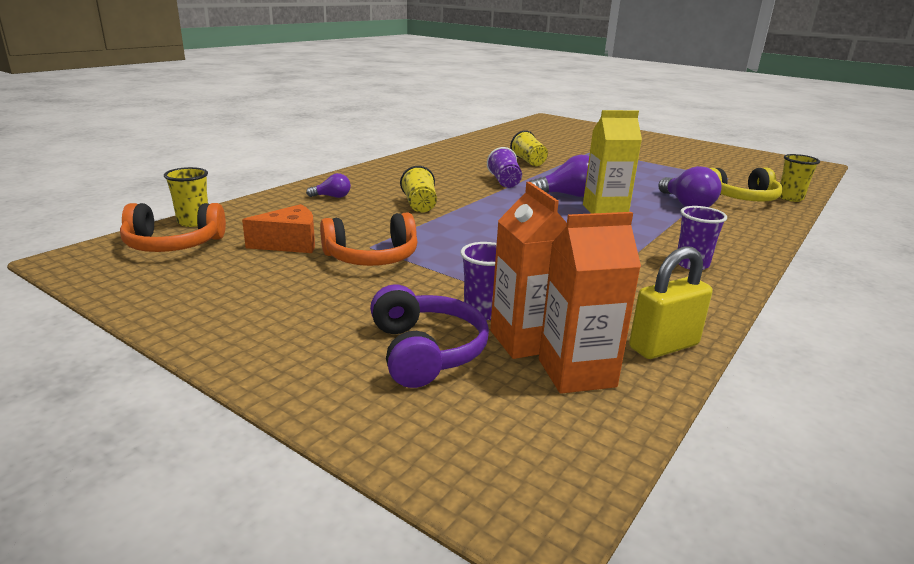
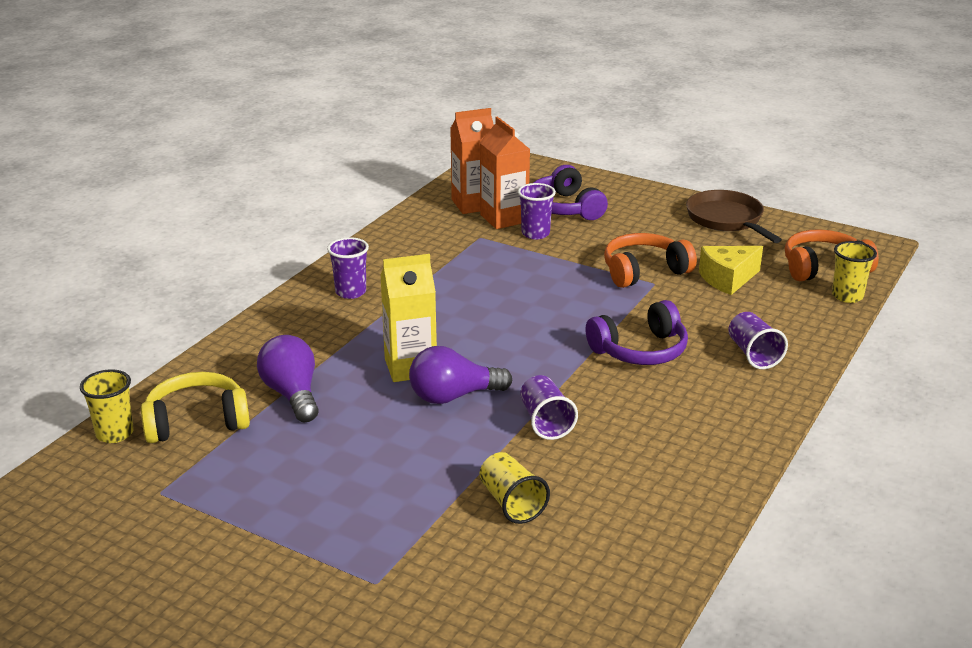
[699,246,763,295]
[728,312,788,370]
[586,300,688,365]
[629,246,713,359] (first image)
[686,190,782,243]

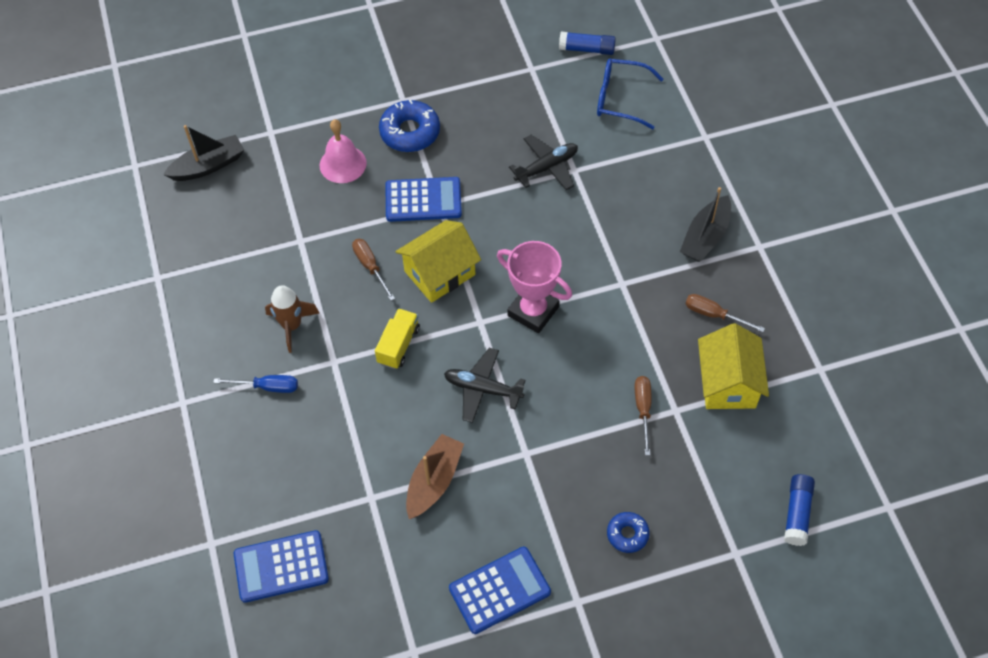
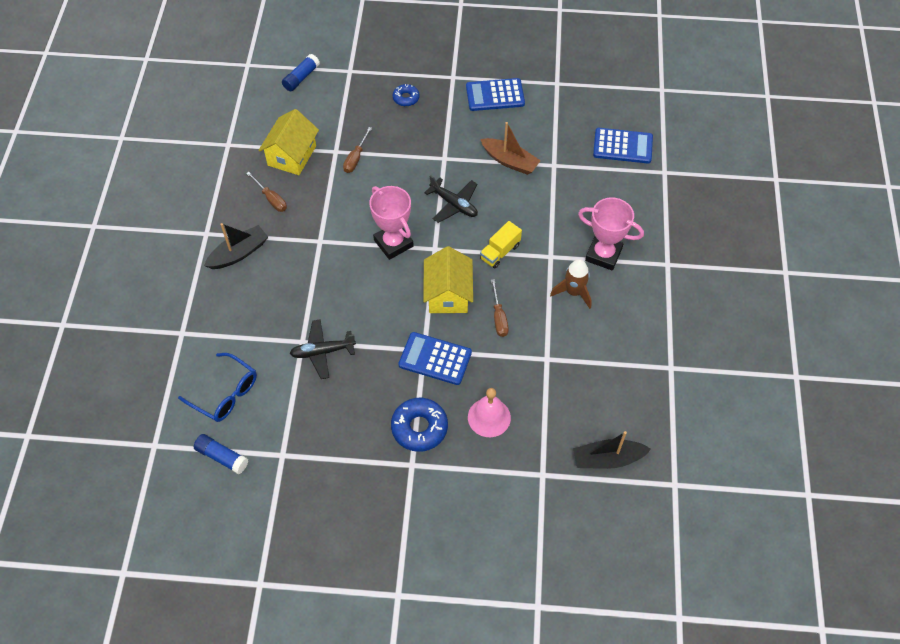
[578,197,644,271]
[423,246,473,313]
[480,122,541,175]

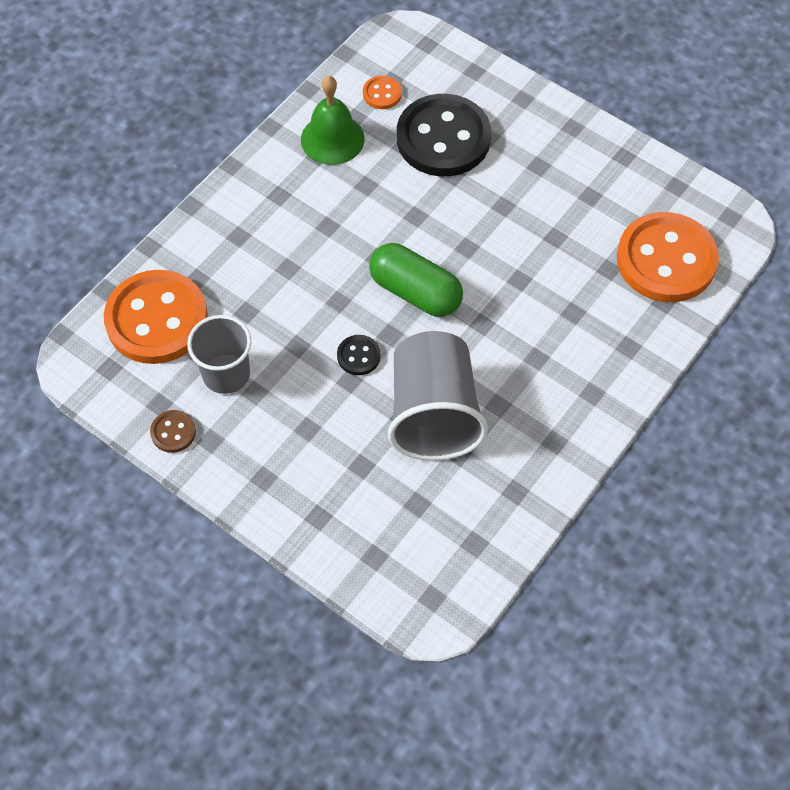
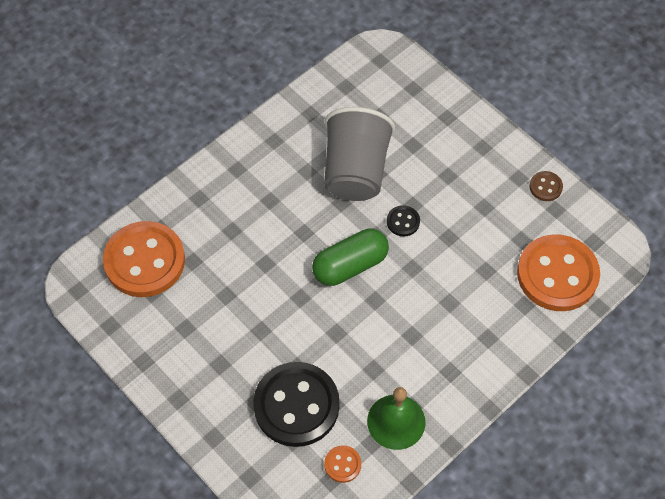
[187,315,251,394] (first image)
[312,228,389,286]

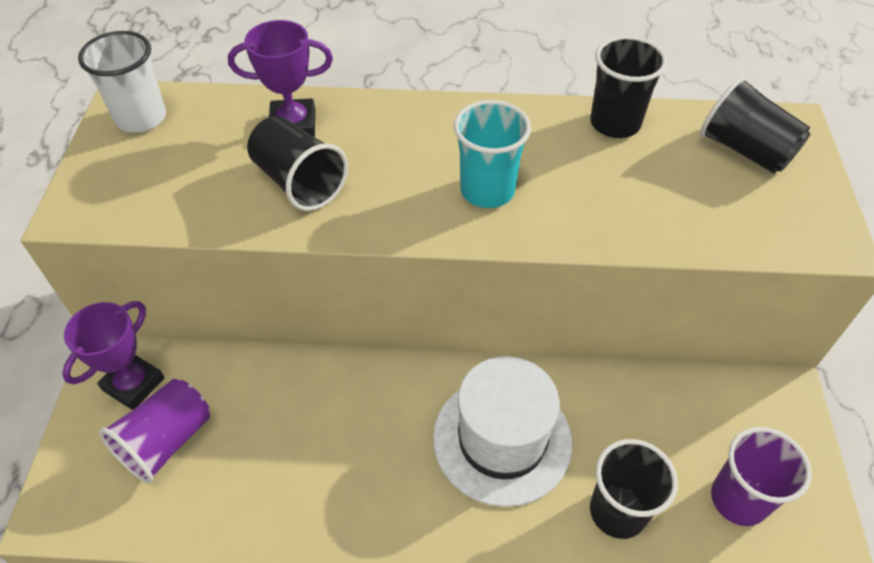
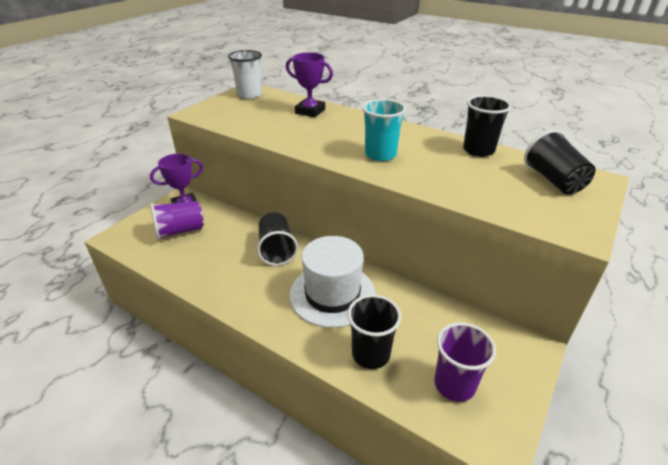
[257,212,298,266]

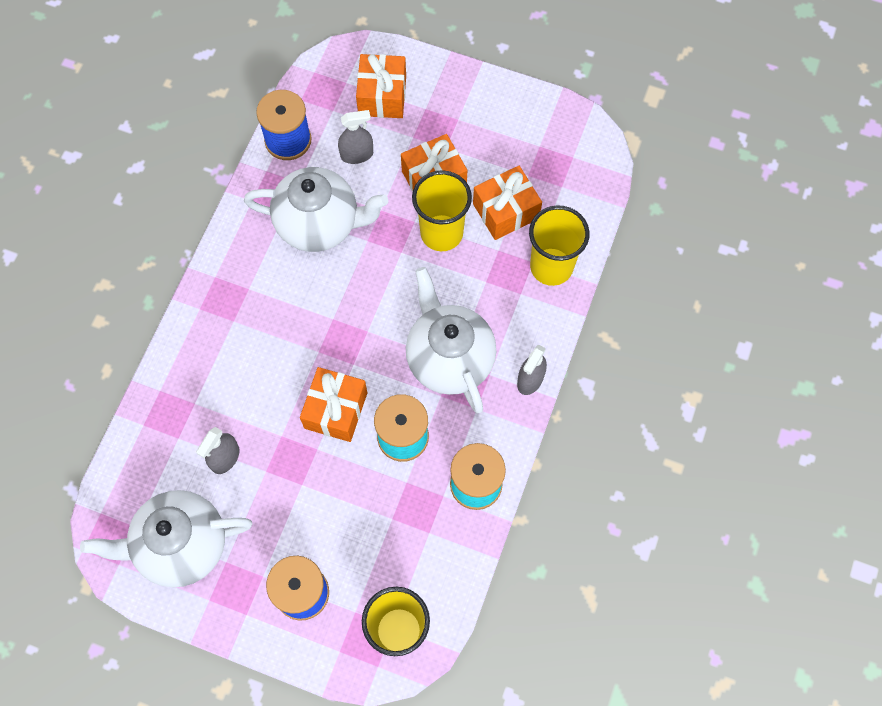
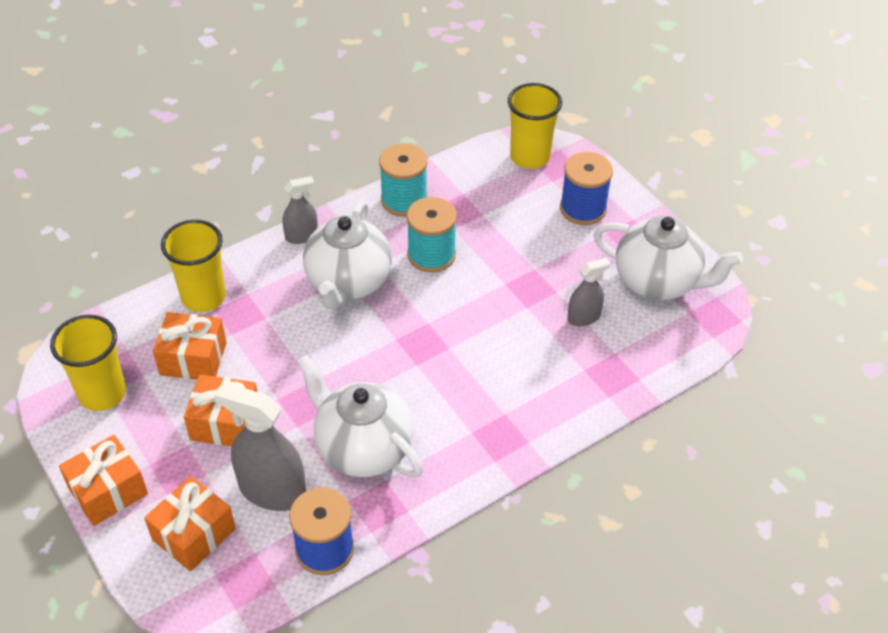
[59,435,148,526]
[214,383,306,511]
[50,315,126,411]

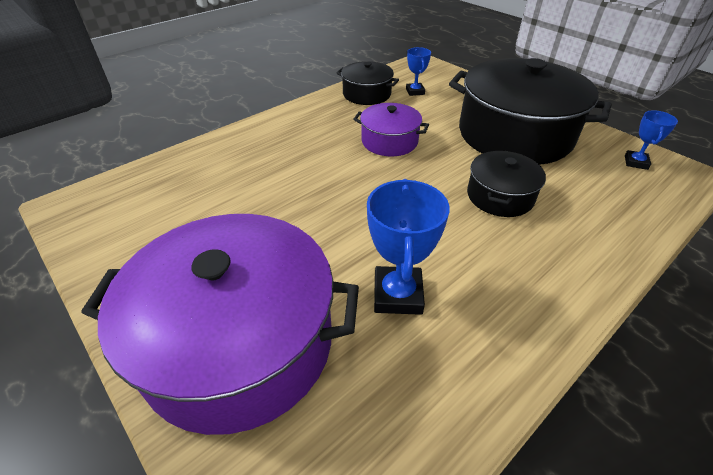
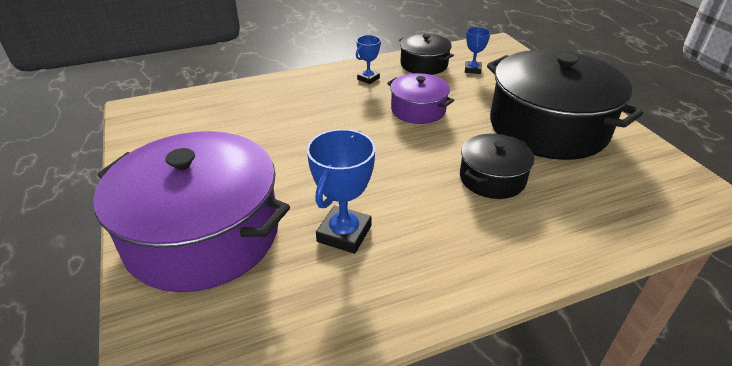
[356,35,381,84]

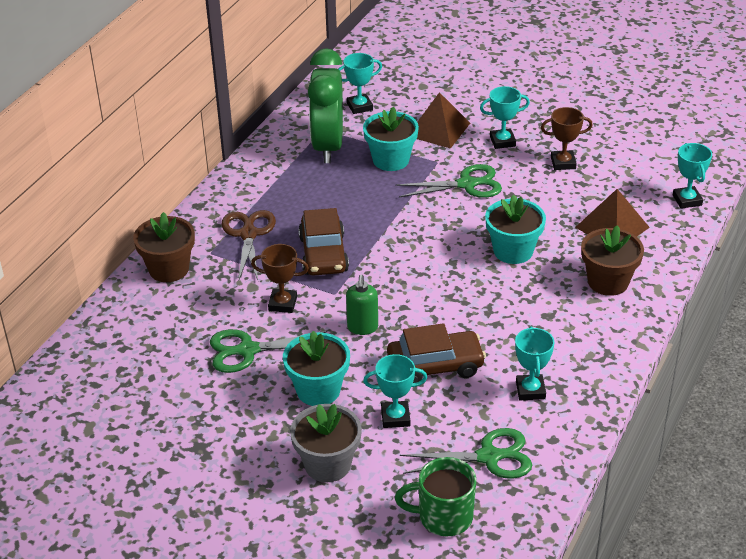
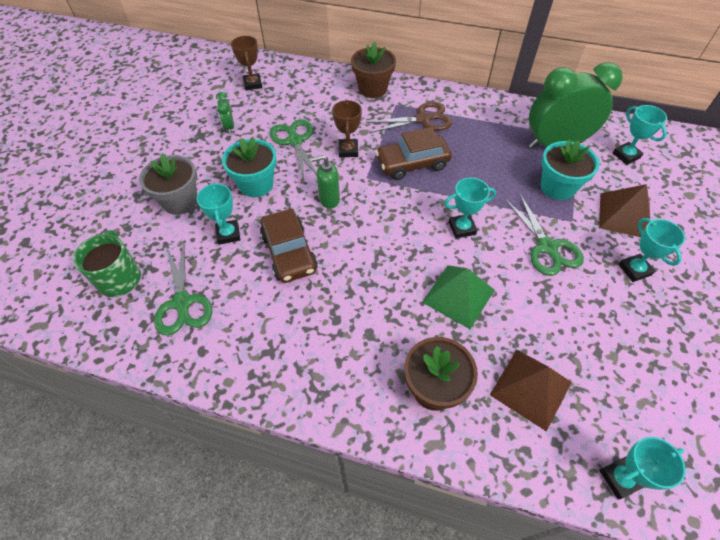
[422,265,495,329]
[444,177,496,238]
[231,36,262,90]
[216,92,234,134]

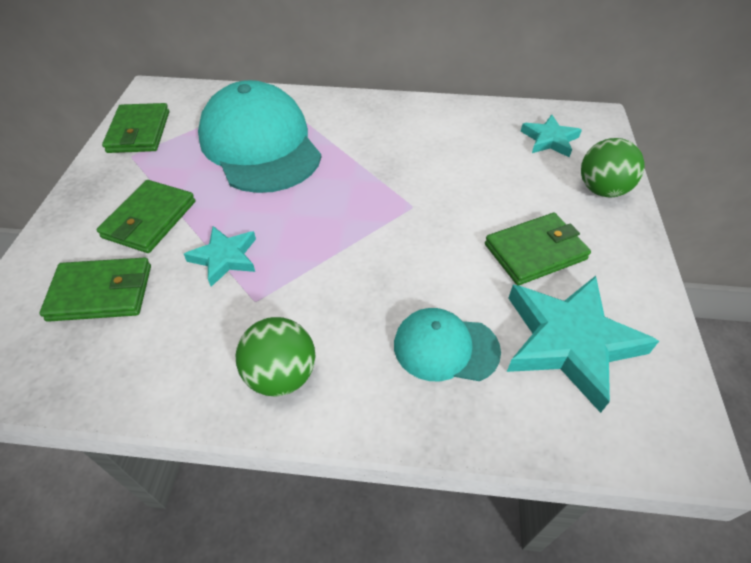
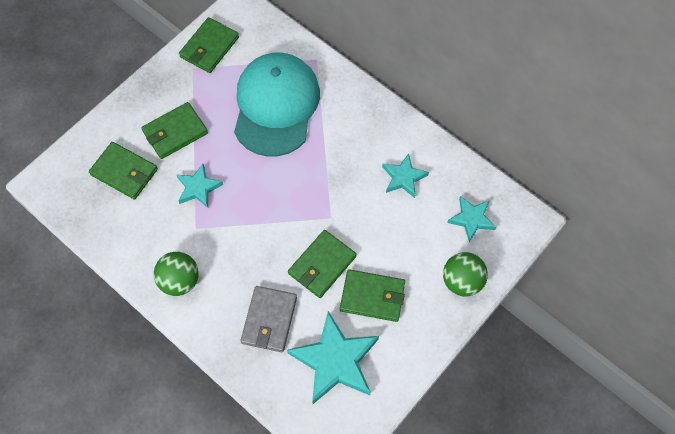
[240,286,297,352]
[288,230,356,298]
[382,153,429,198]

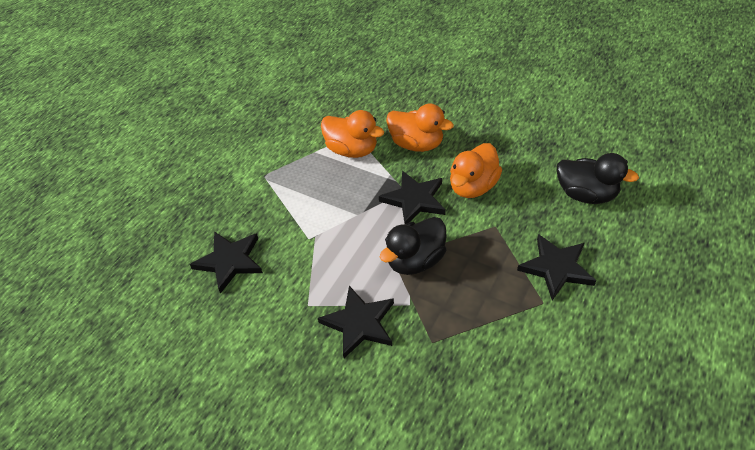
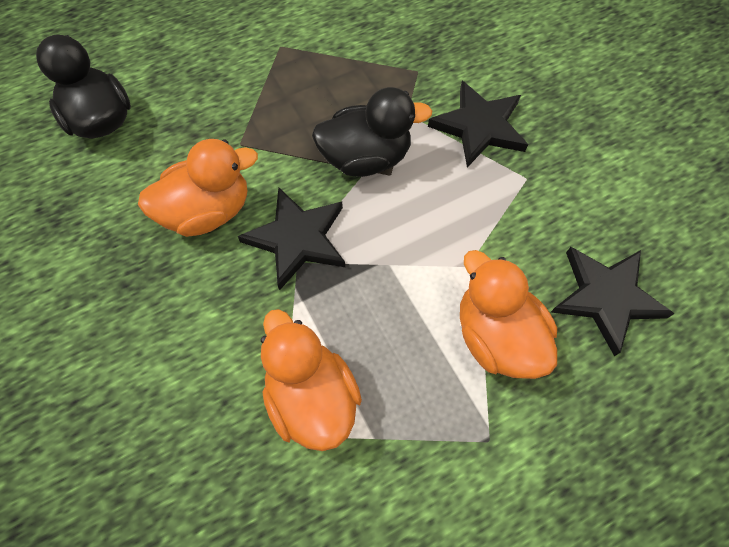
[460,250,557,379]
[517,234,596,300] (first image)

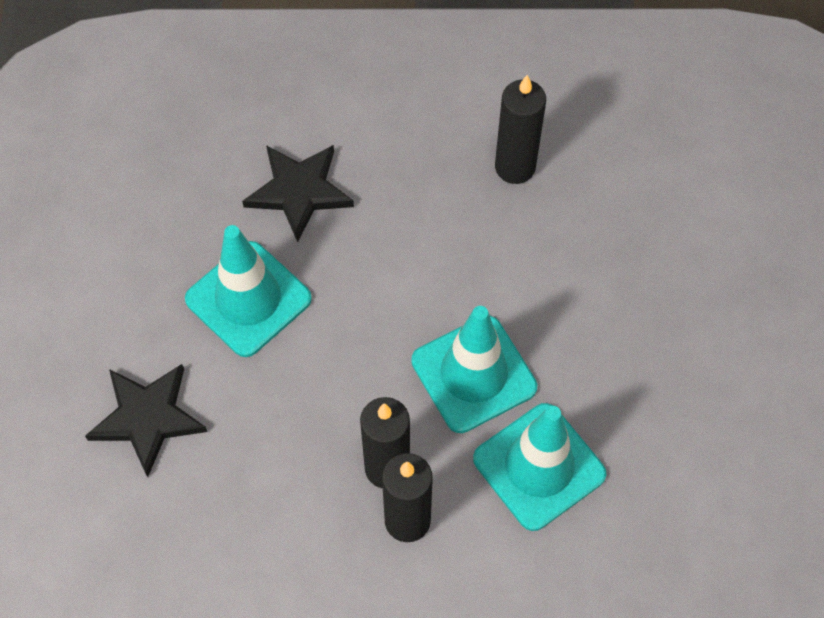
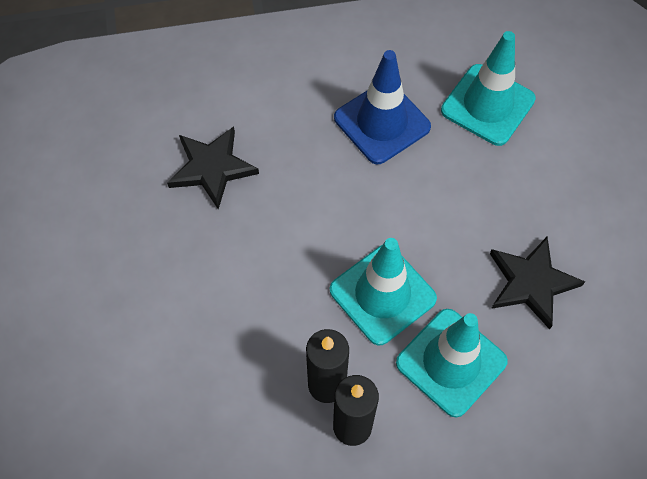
[490,237,585,329]
[441,31,536,146]
[334,50,431,164]

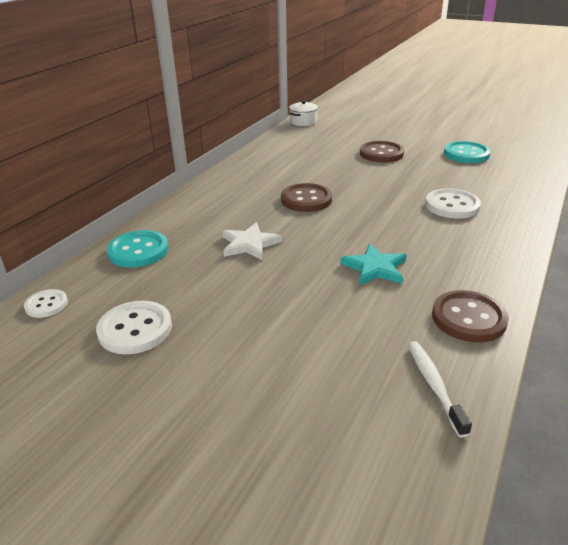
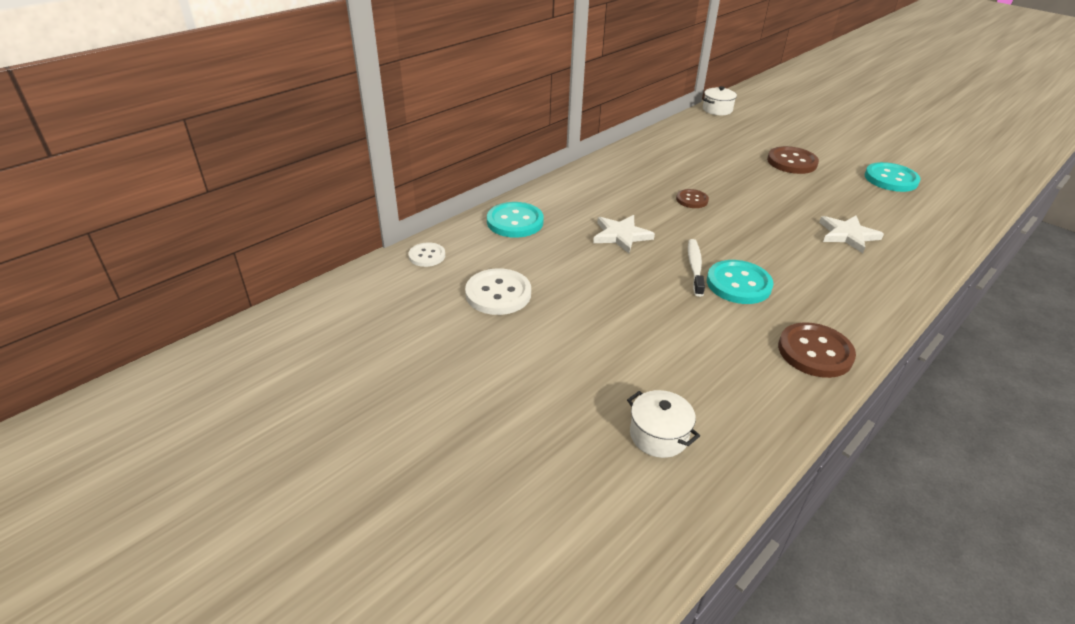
[676,189,709,208]
[707,260,774,304]
[688,239,705,297]
[819,215,884,253]
[627,390,700,458]

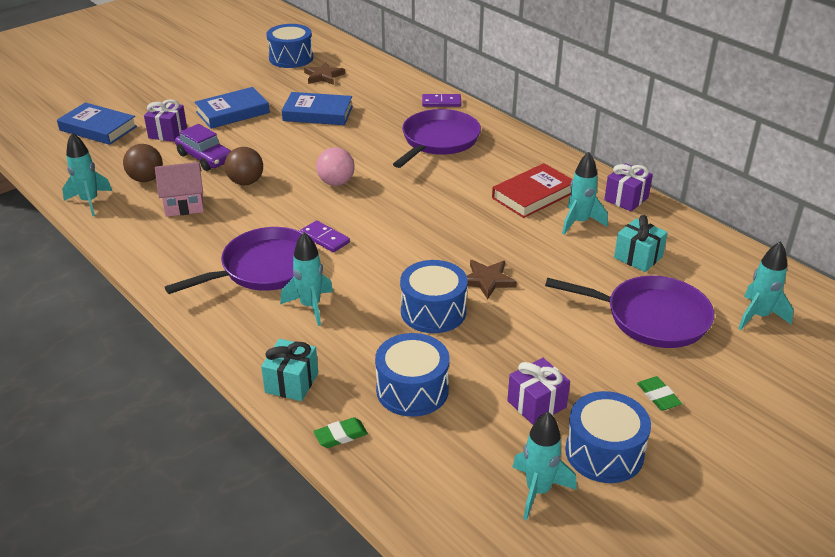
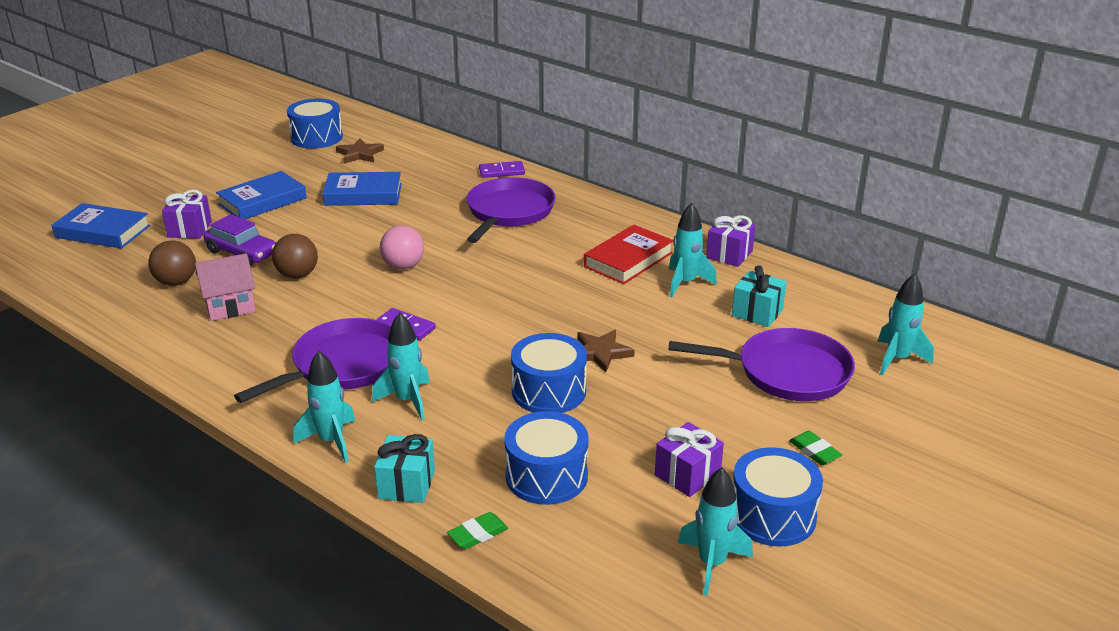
[293,351,355,463]

